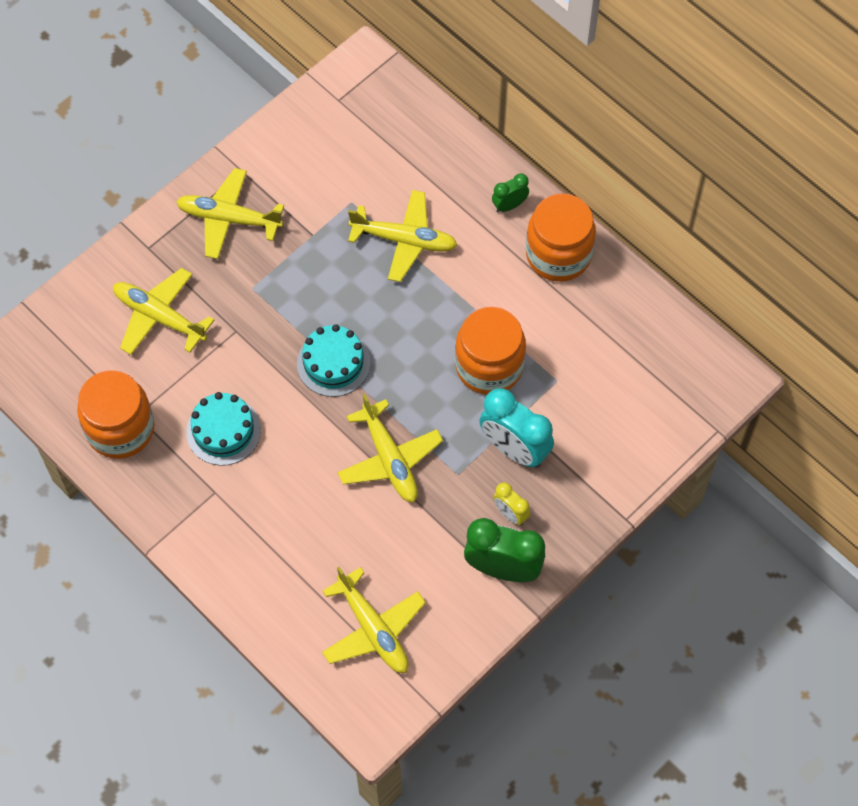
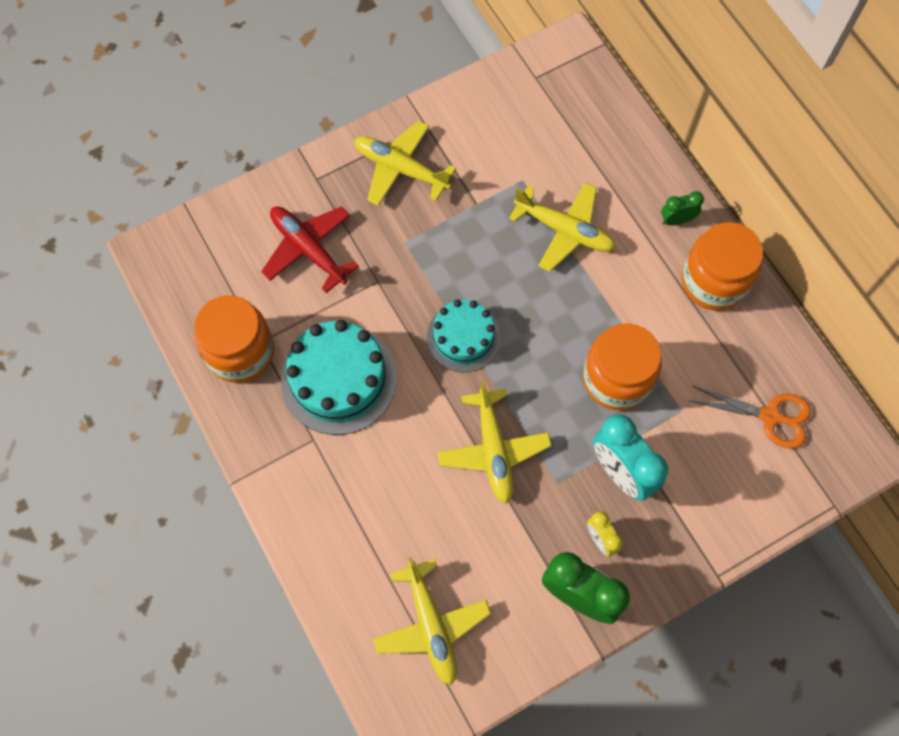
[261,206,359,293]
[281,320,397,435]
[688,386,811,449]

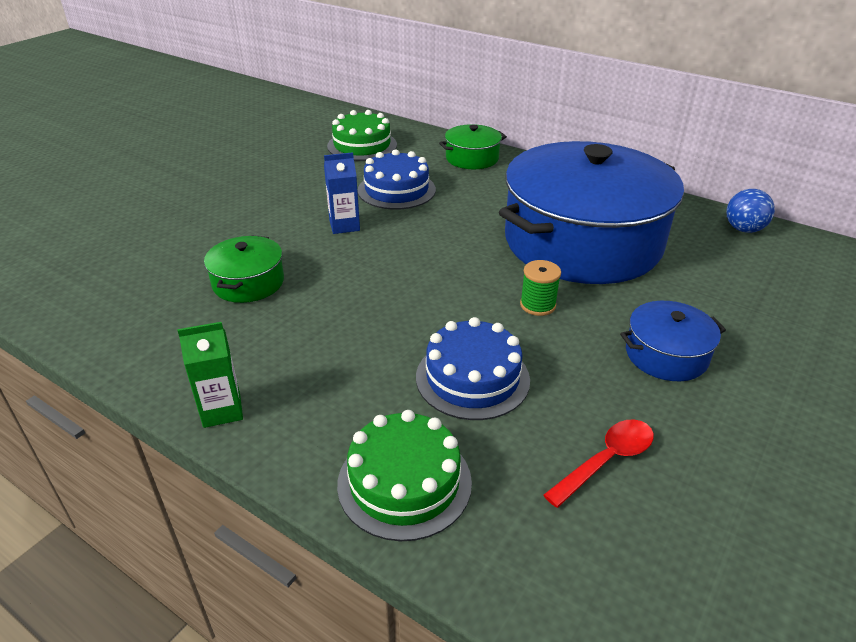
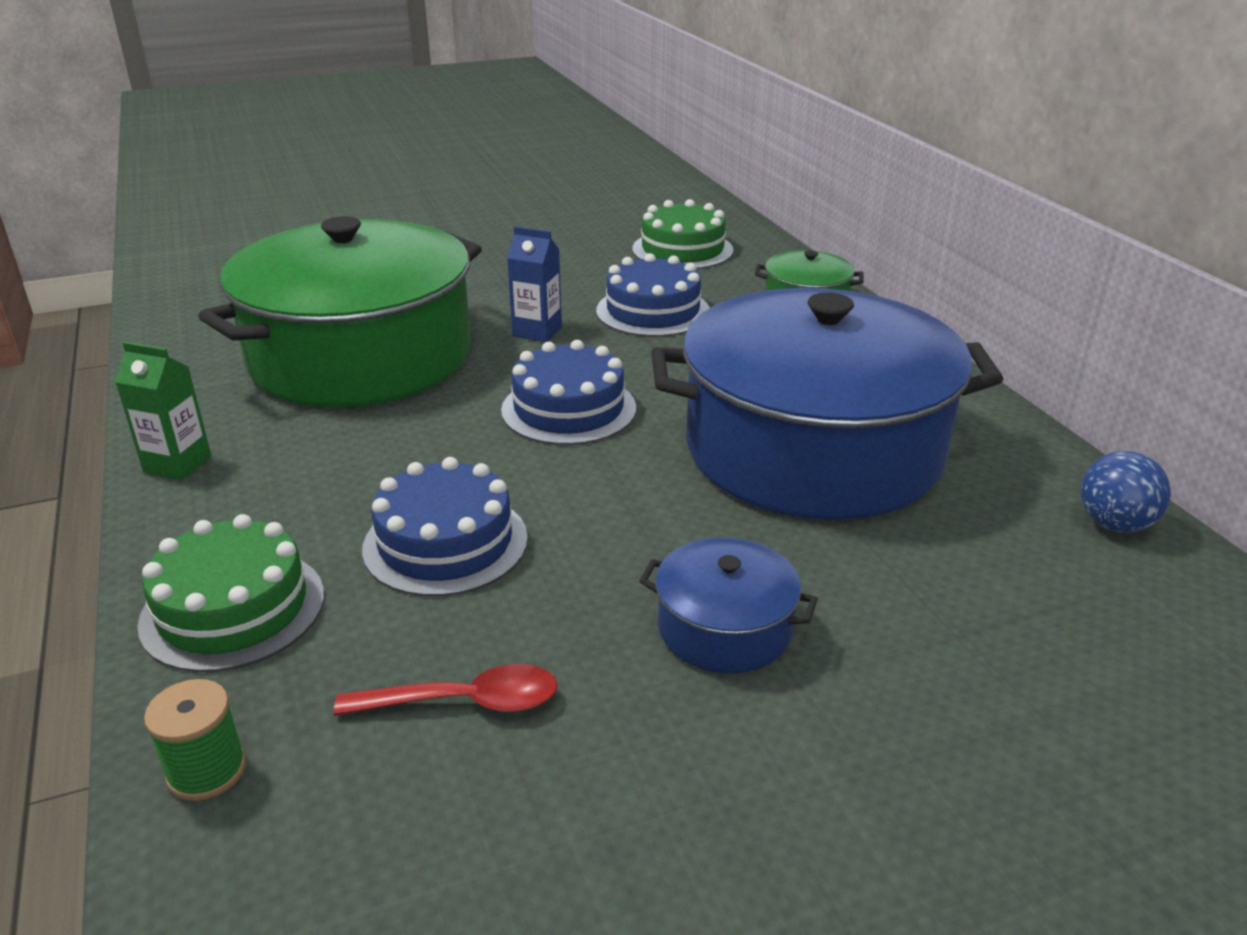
[198,216,482,407]
[144,679,246,801]
[501,340,636,445]

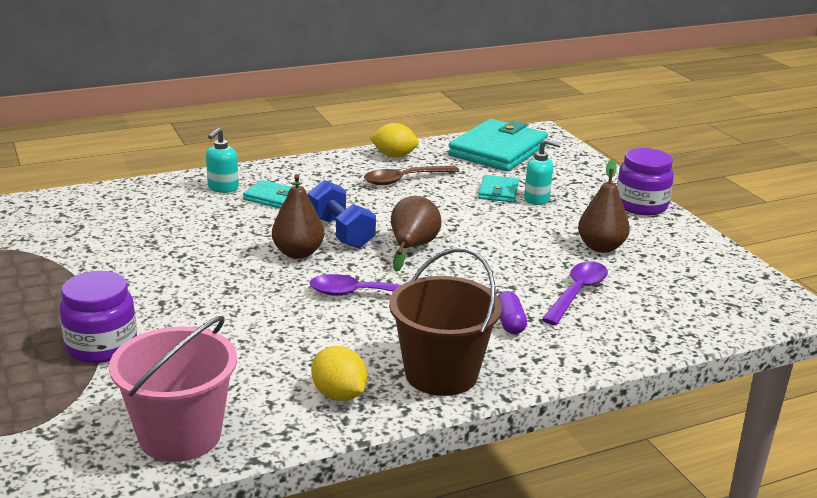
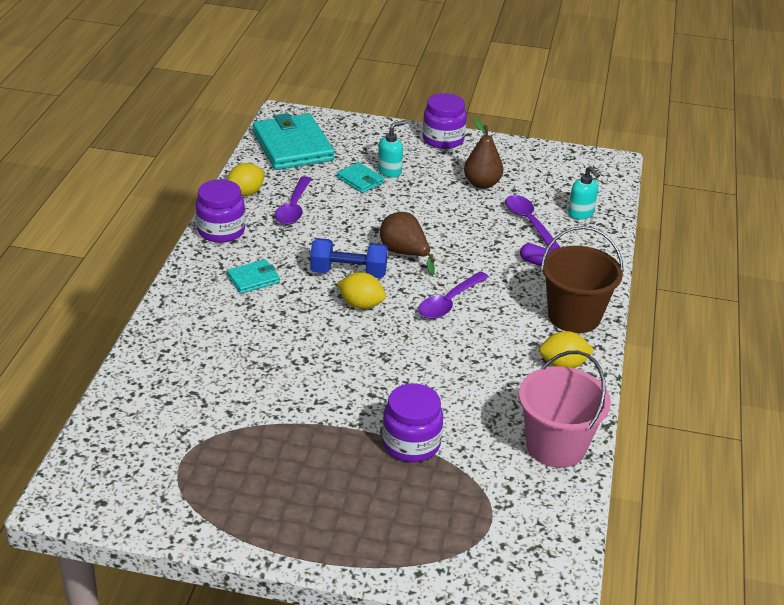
[568,166,600,219]
[337,272,386,309]
[275,176,312,225]
[196,179,246,243]

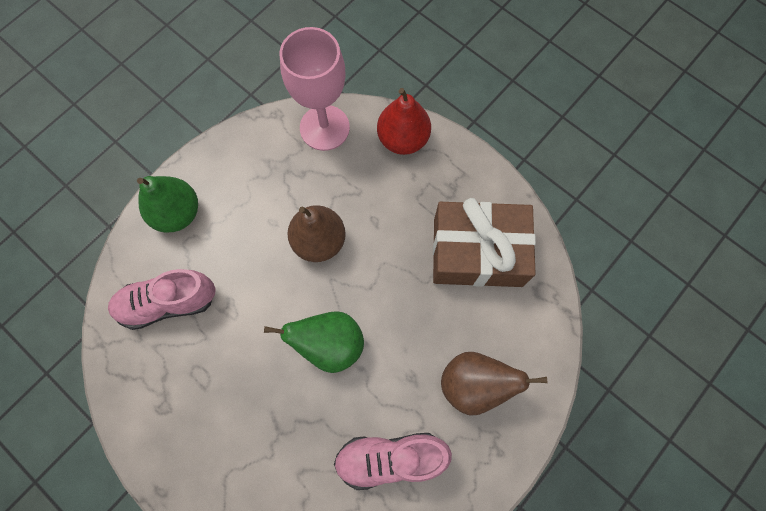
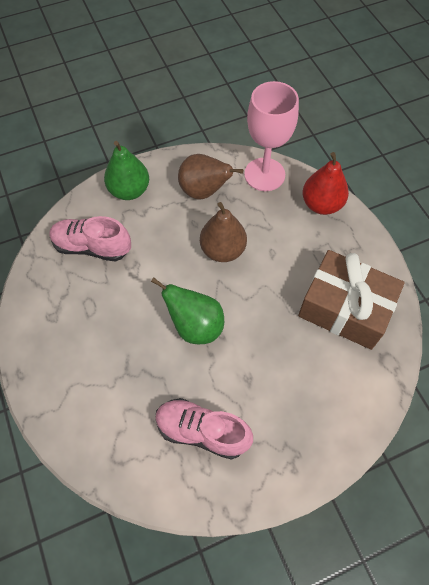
[178,154,243,199]

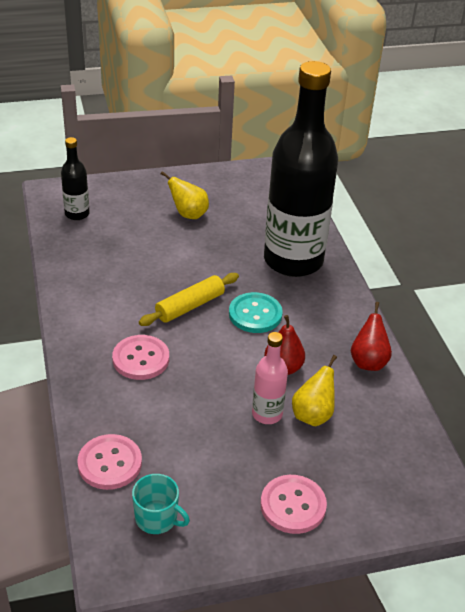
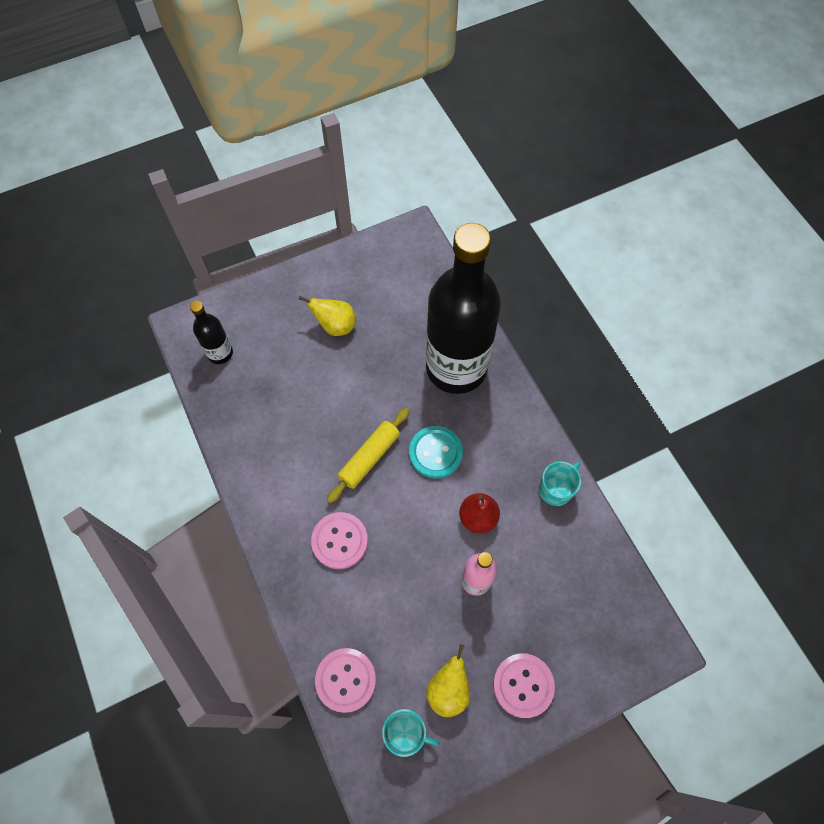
[426,644,470,717]
[539,461,581,506]

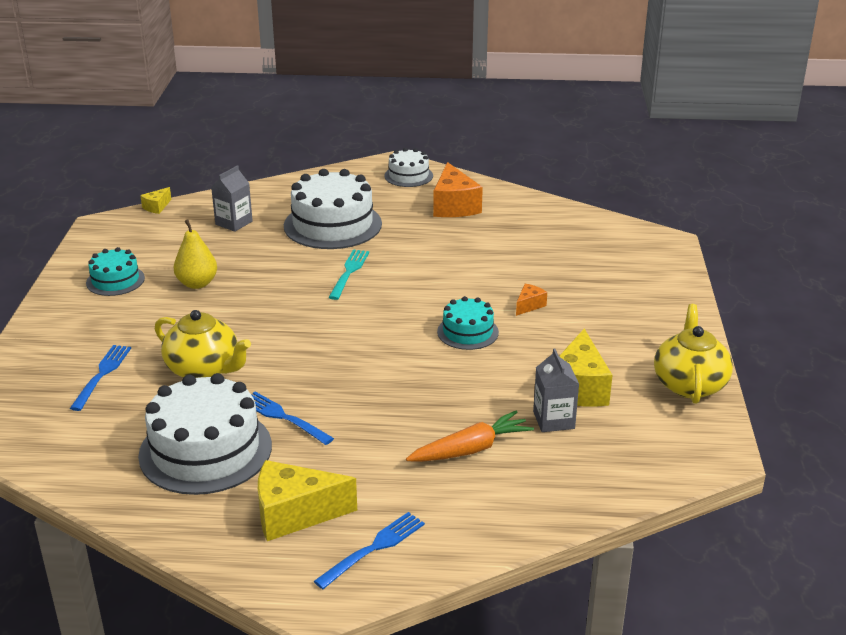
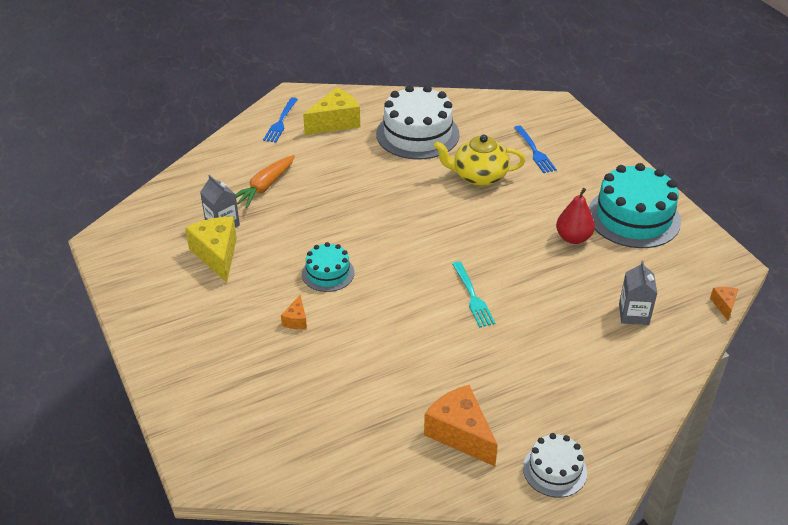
[589,163,681,248]
[710,287,738,320]
[556,188,595,244]
[251,392,334,445] (first image)
[284,169,382,249] (first image)
[654,304,733,404] (first image)

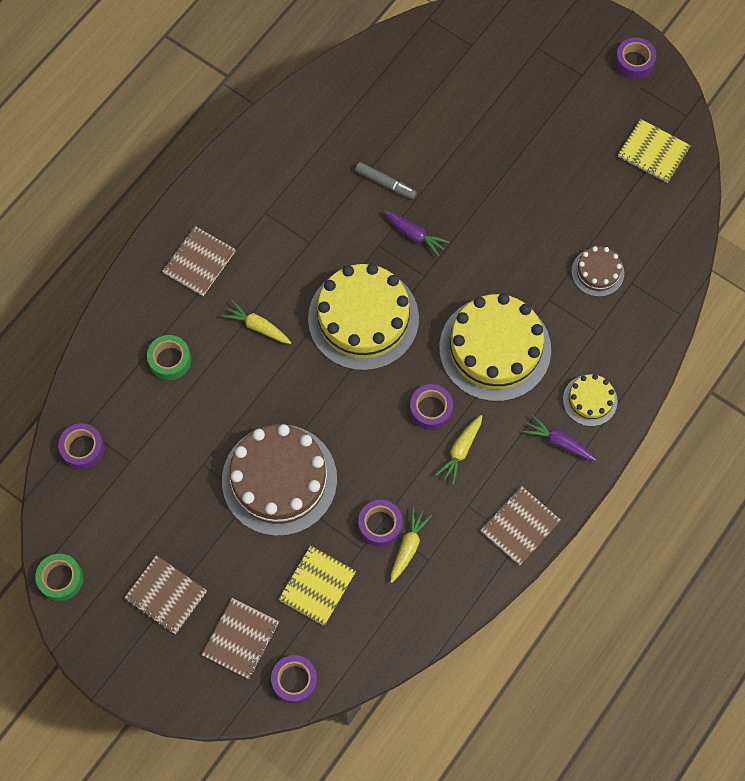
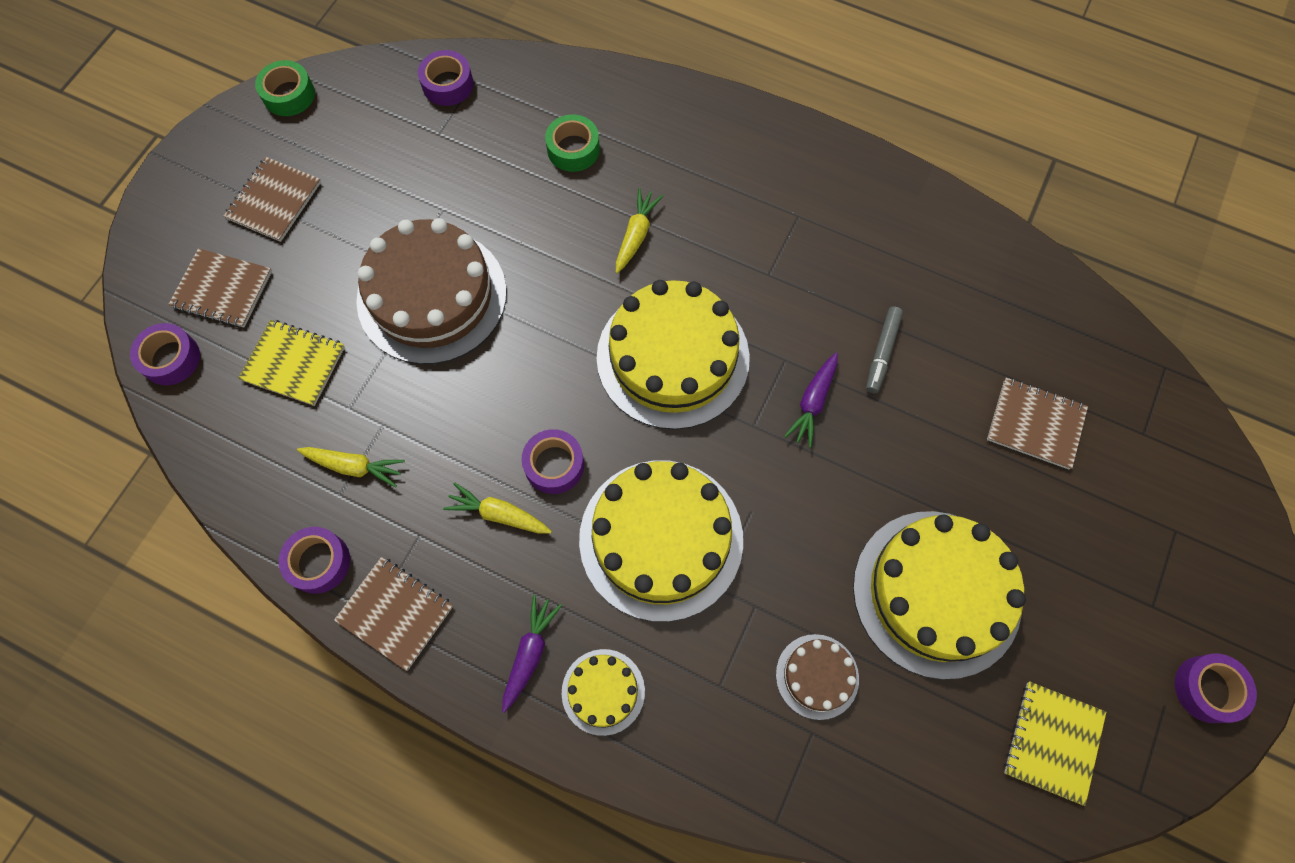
[987,378,1088,469]
[279,527,350,594]
[853,511,1026,680]

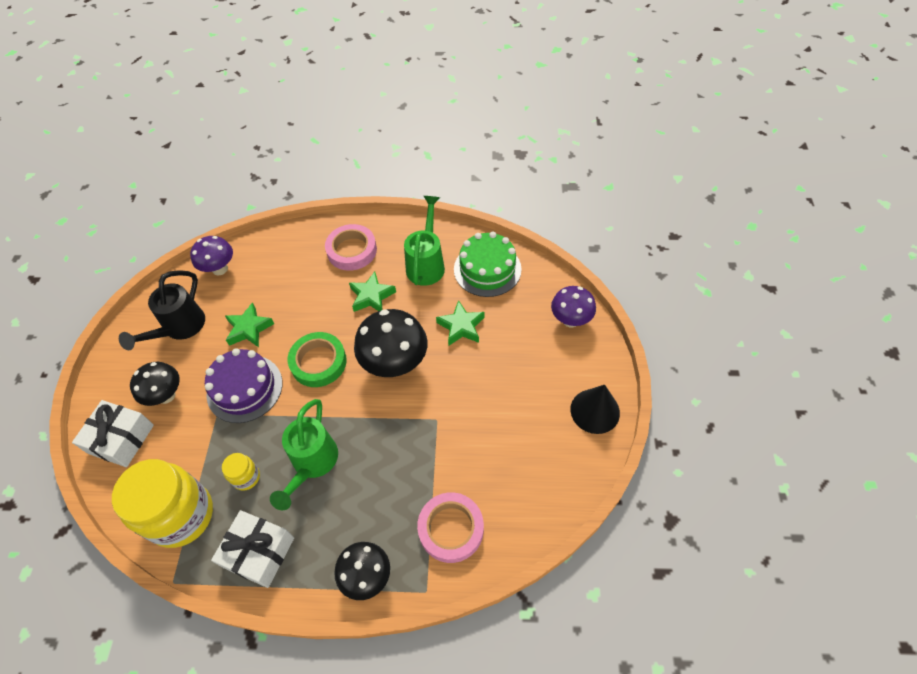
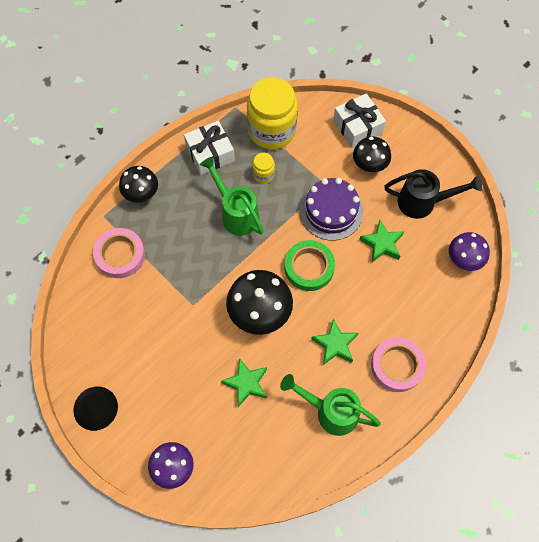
[384,169,482,219]
[280,374,381,436]
[454,232,522,297] (first image)

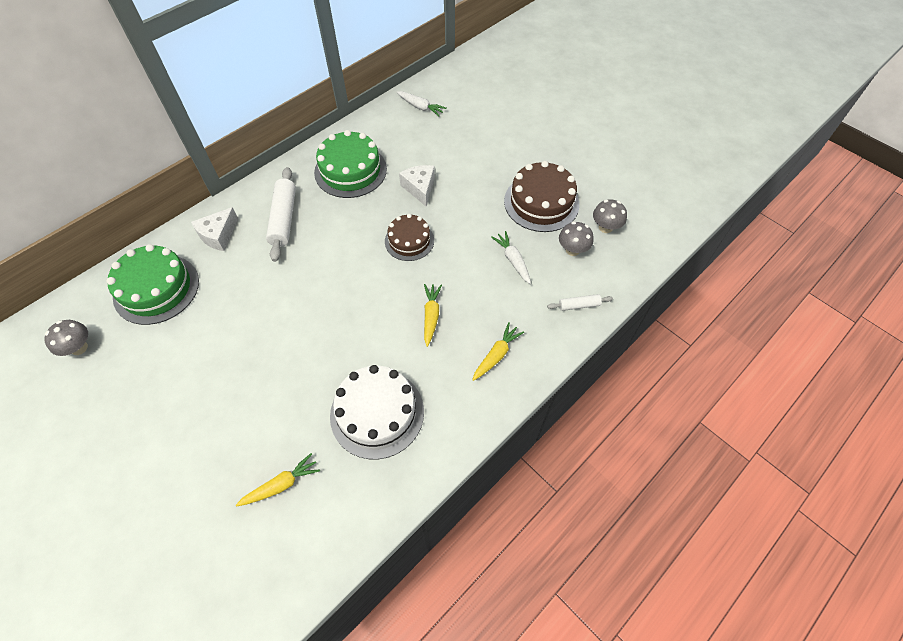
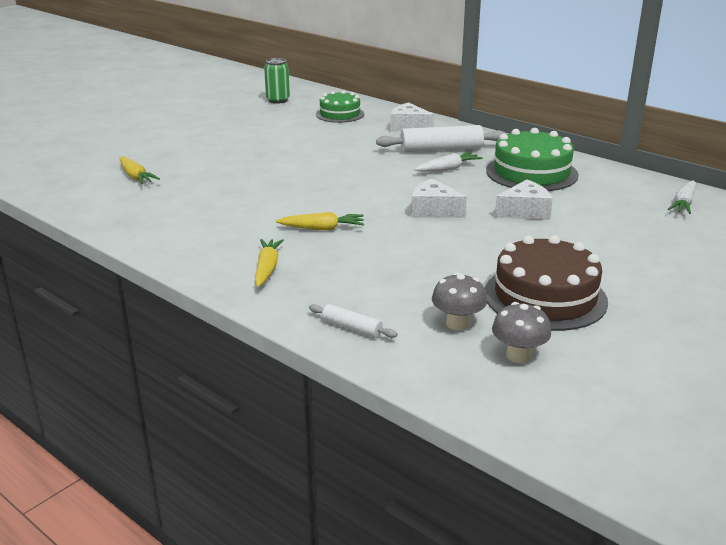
[264,58,290,103]
[316,91,364,123]
[330,365,424,459] (first image)
[411,179,467,218]
[255,239,284,287]
[414,152,483,172]
[309,304,397,338]

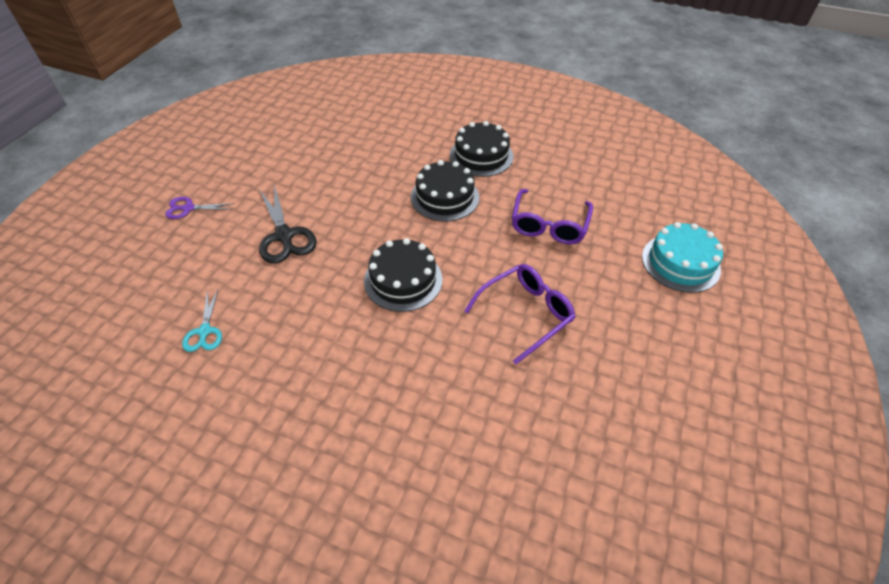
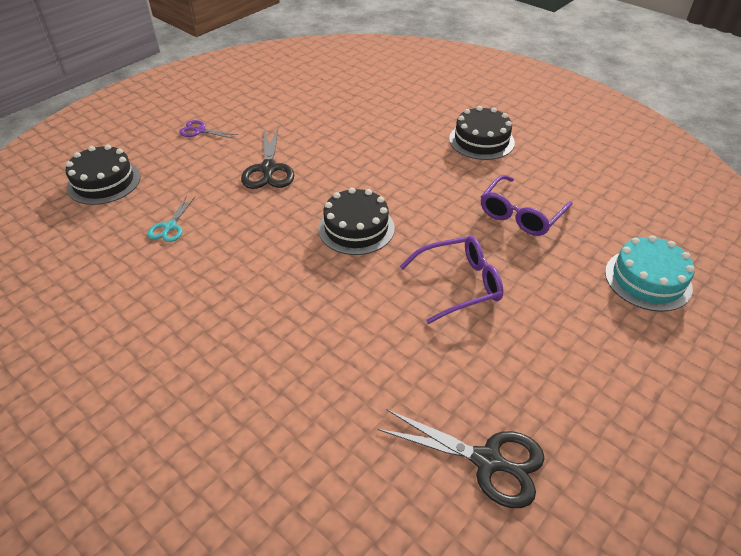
[65,144,140,205]
[378,410,545,508]

